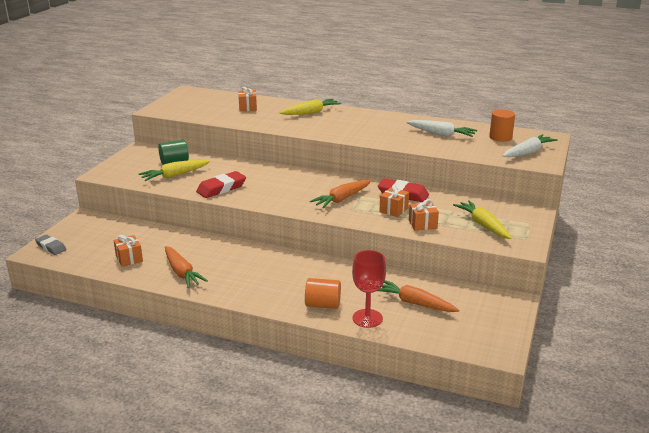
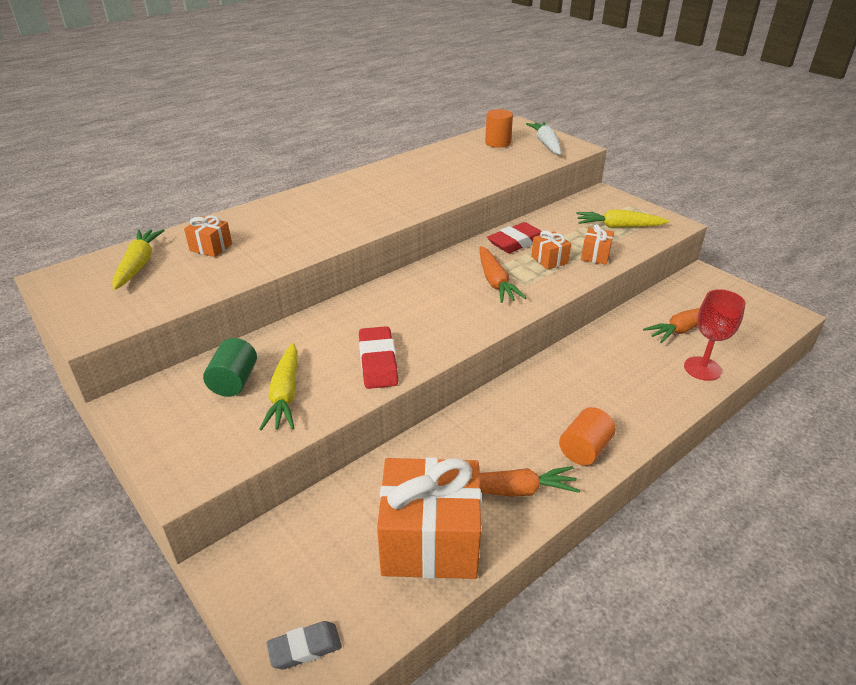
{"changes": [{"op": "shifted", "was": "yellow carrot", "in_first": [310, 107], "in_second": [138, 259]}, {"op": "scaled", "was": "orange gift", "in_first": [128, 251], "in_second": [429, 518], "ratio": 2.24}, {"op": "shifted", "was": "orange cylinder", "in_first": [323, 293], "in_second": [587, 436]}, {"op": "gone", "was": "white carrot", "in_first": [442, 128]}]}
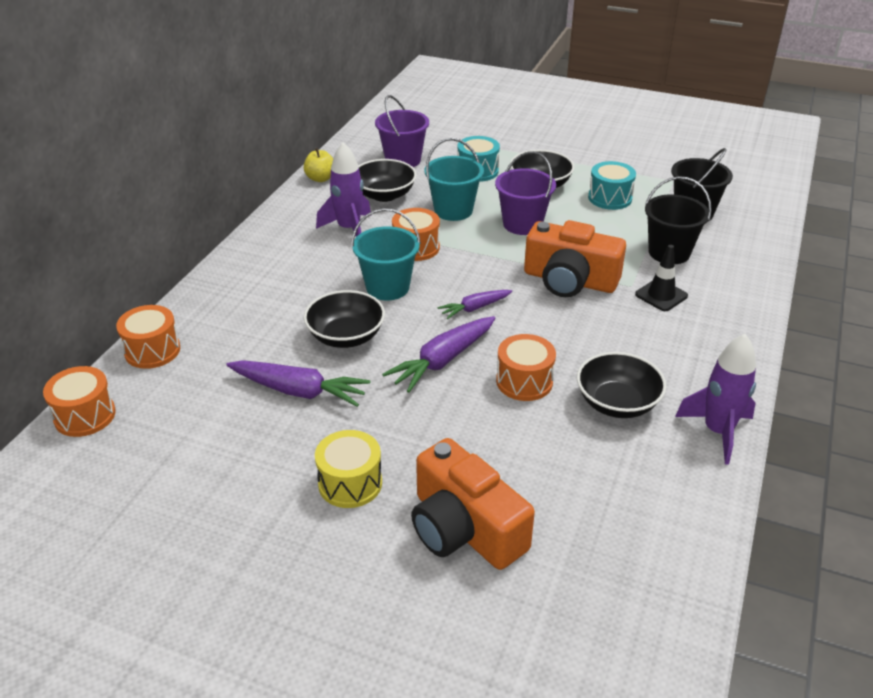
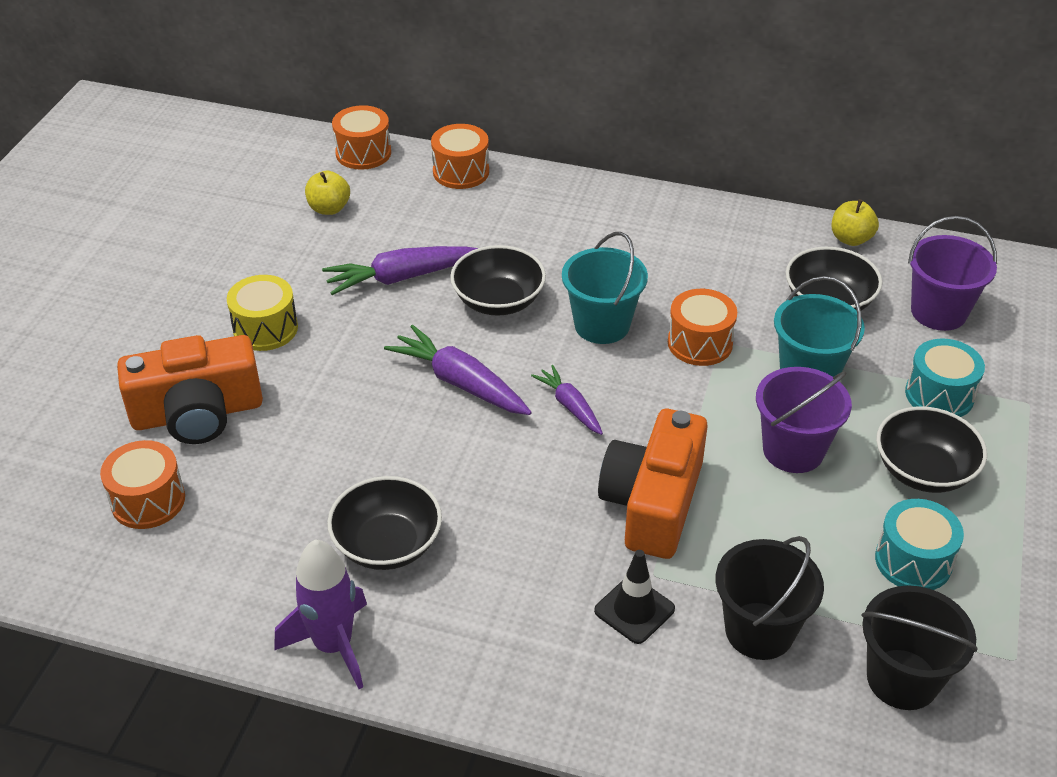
{"changes": [{"op": "shifted", "was": "orange drum", "in_first": [526, 367], "in_second": [142, 484]}, {"op": "rotated", "was": "orange camera", "in_first": [473, 504], "in_second": [190, 389], "clockwise": -150}, {"op": "new", "now": "yellow apple", "in_second": [327, 193]}, {"op": "rotated", "was": "purple carrot", "in_first": [298, 383], "in_second": [400, 270], "clockwise": 60}, {"op": "gone", "was": "purple rocket", "in_first": [343, 189]}]}
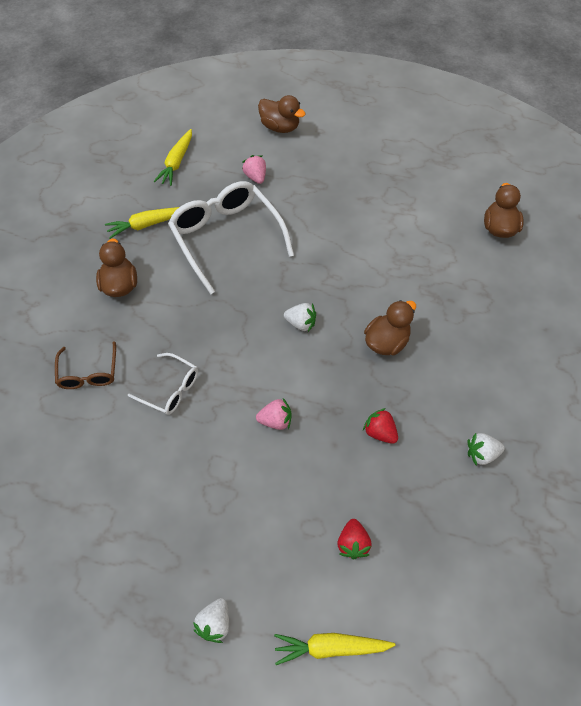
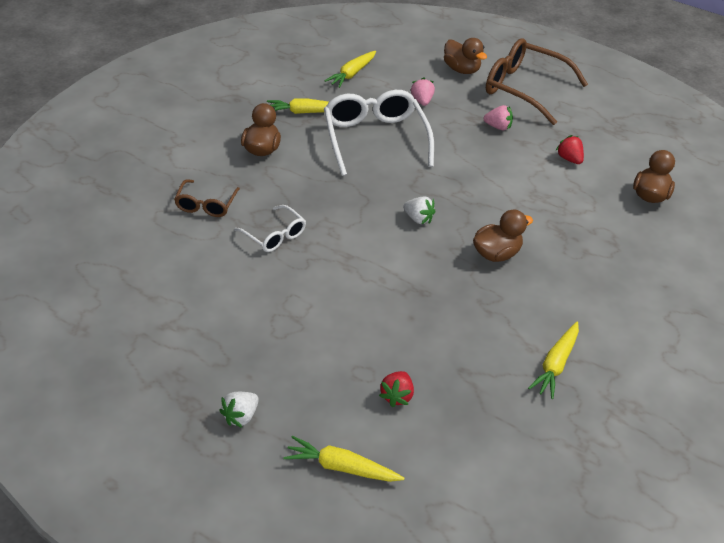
{"changes": [{"op": "shifted", "was": "pink strawberry", "in_first": [274, 414], "in_second": [498, 117]}, {"op": "new", "now": "brown glasses", "in_second": [537, 81]}, {"op": "swapped", "was": "white strawberry", "now": "yellow carrot", "in_first": [486, 449], "in_second": [553, 360]}, {"op": "shifted", "was": "red strawberry", "in_first": [380, 426], "in_second": [570, 149]}]}
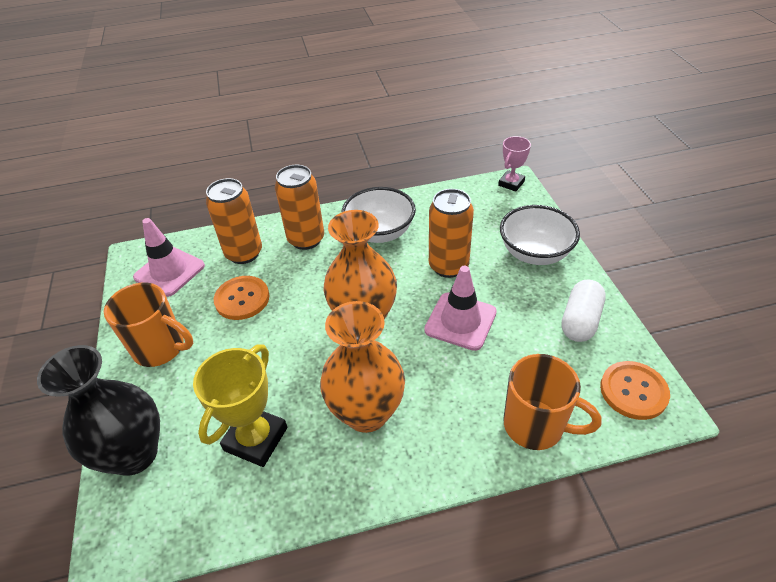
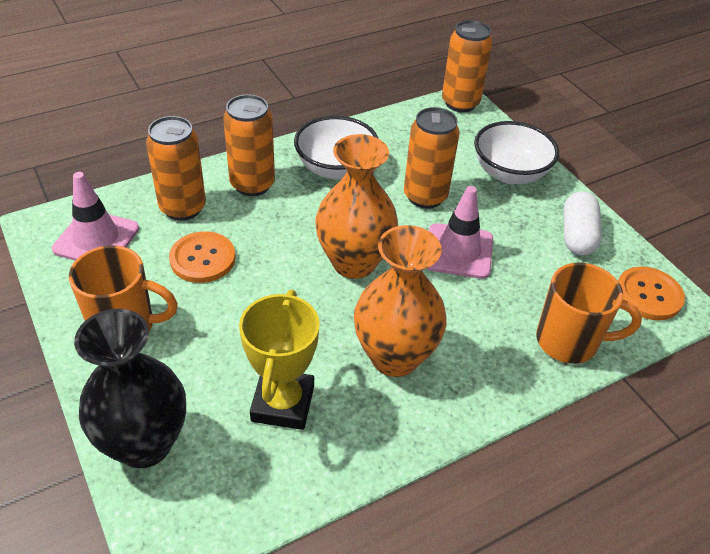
{"changes": [{"op": "swapped", "was": "pink trophy", "now": "orange can", "in_first": [514, 164], "in_second": [467, 66]}]}
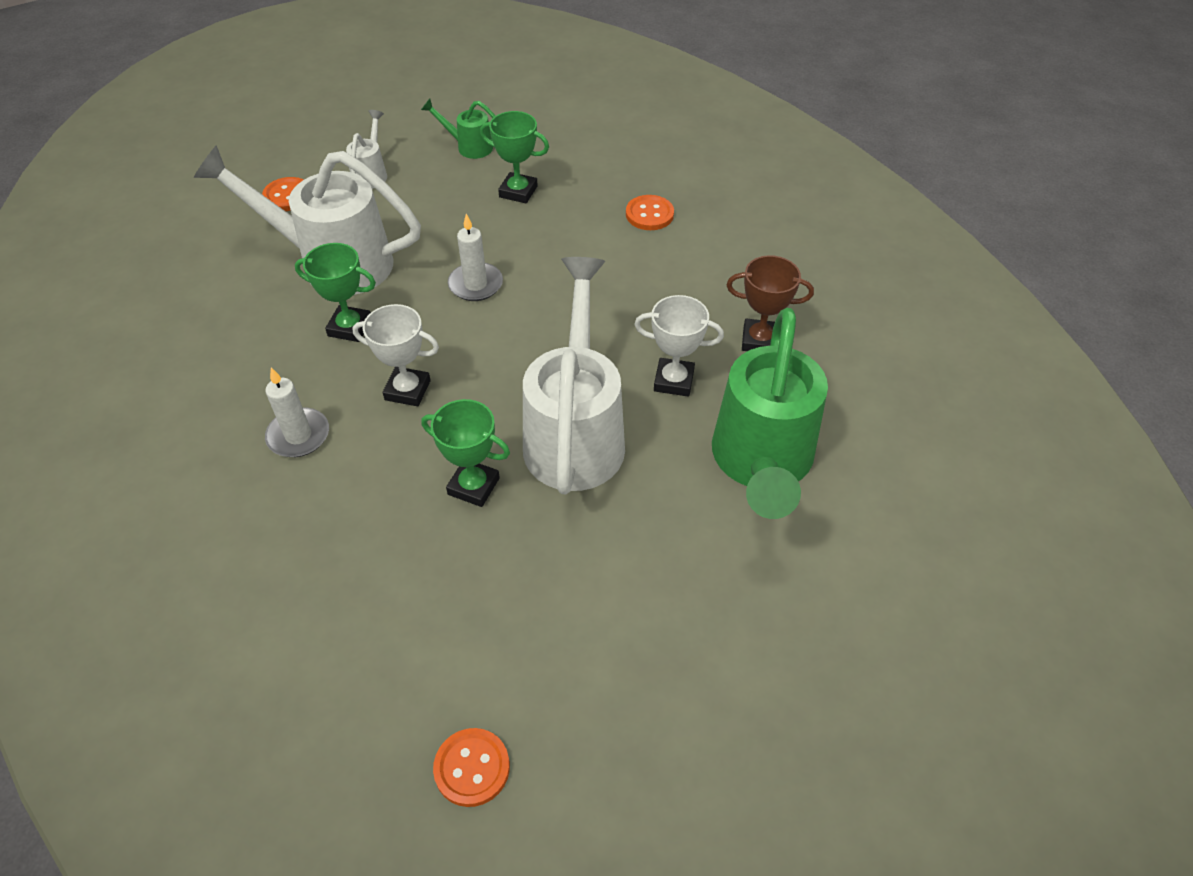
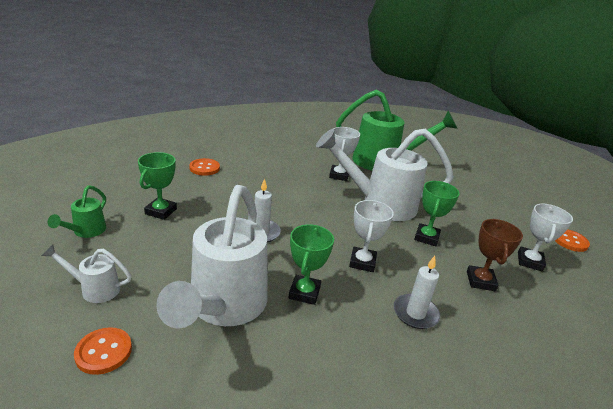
{"changes": [{"op": "shifted", "was": "brown trophy", "in_first": [770, 303], "in_second": [495, 255]}, {"op": "new", "now": "white trophy", "in_second": [545, 238]}]}
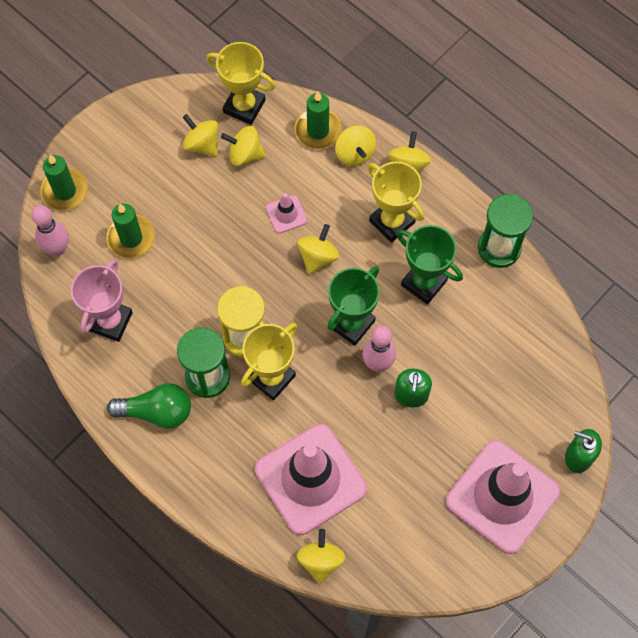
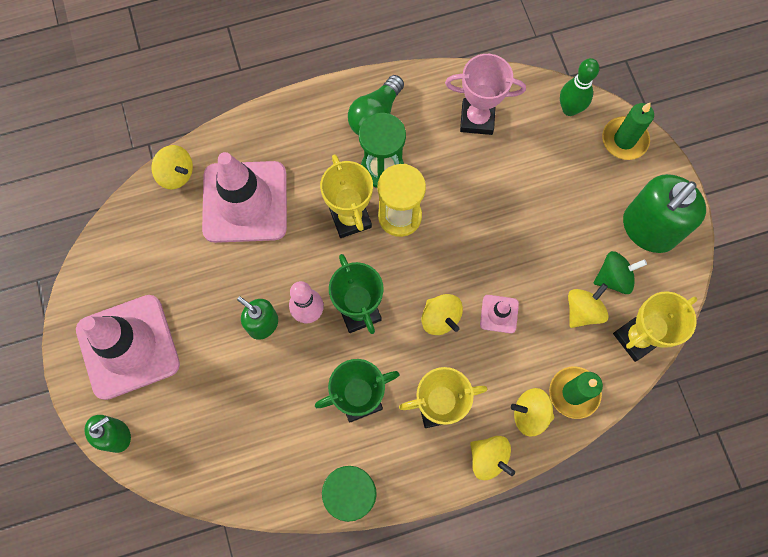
{"changes": [{"op": "rotated", "was": "pink trophy", "in_first": [102, 300], "in_second": [485, 94], "clockwise": -45}, {"op": "repainted", "was": "pink bowling pin", "now": "green bowling pin", "in_first": [50, 230], "in_second": [579, 87]}, {"op": "repainted", "was": "yellow spinning top", "now": "green spinning top", "in_first": [200, 135], "in_second": [620, 272]}, {"op": "new", "now": "green soap dispenser", "in_second": [664, 213]}, {"op": "gone", "was": "green candle", "in_first": [130, 231]}]}
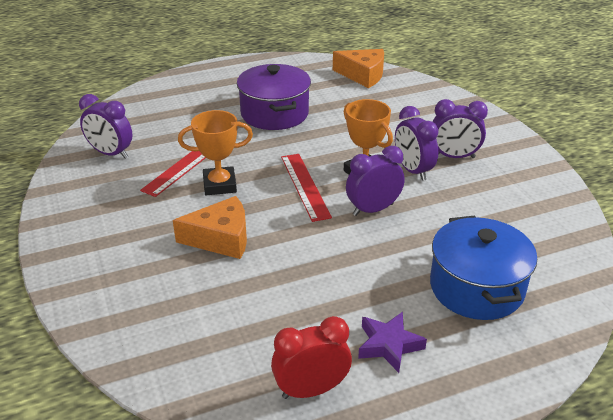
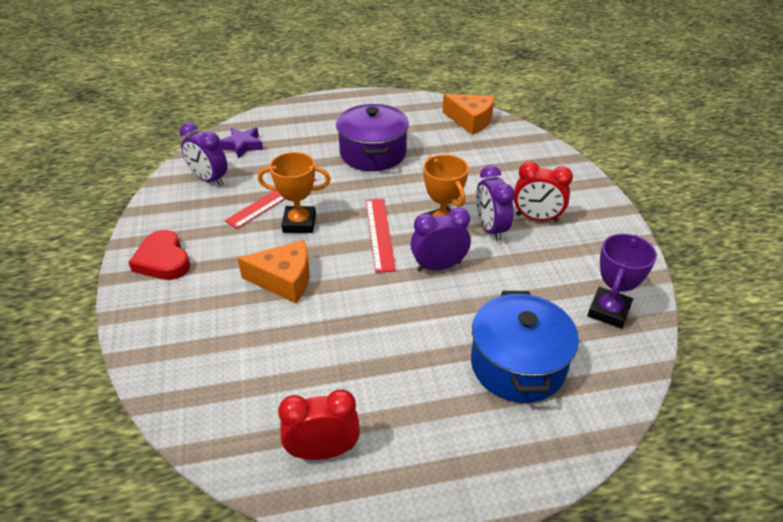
{"changes": [{"op": "new", "now": "red heart", "in_second": [159, 255]}, {"op": "shifted", "was": "purple star", "in_first": [392, 342], "in_second": [241, 143]}, {"op": "repainted", "was": "purple clock", "now": "red clock", "in_first": [460, 128], "in_second": [543, 191]}, {"op": "new", "now": "purple trophy", "in_second": [622, 281]}]}
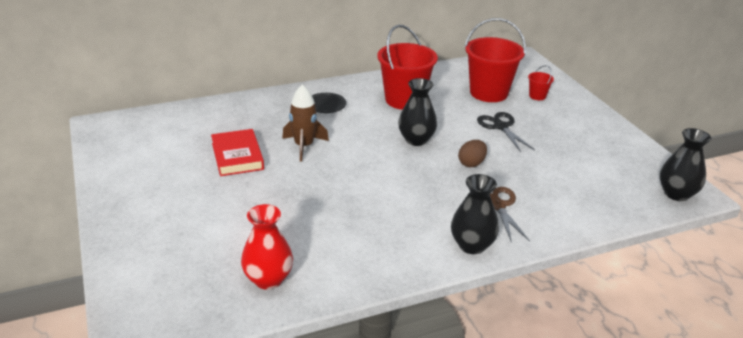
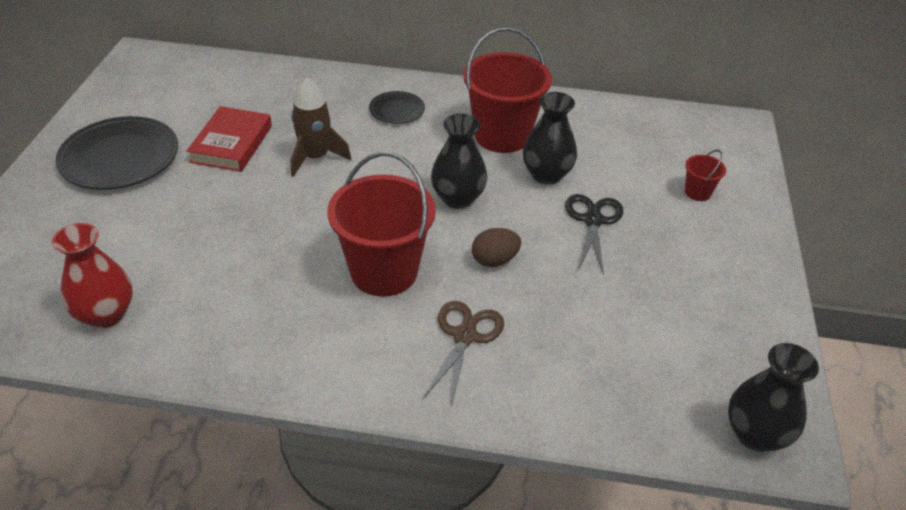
{"changes": [{"op": "new", "now": "black plate", "in_second": [116, 153]}, {"op": "shifted", "was": "red bucket", "in_first": [495, 60], "in_second": [381, 224]}, {"op": "shifted", "was": "black vase", "in_first": [475, 214], "in_second": [550, 138]}]}
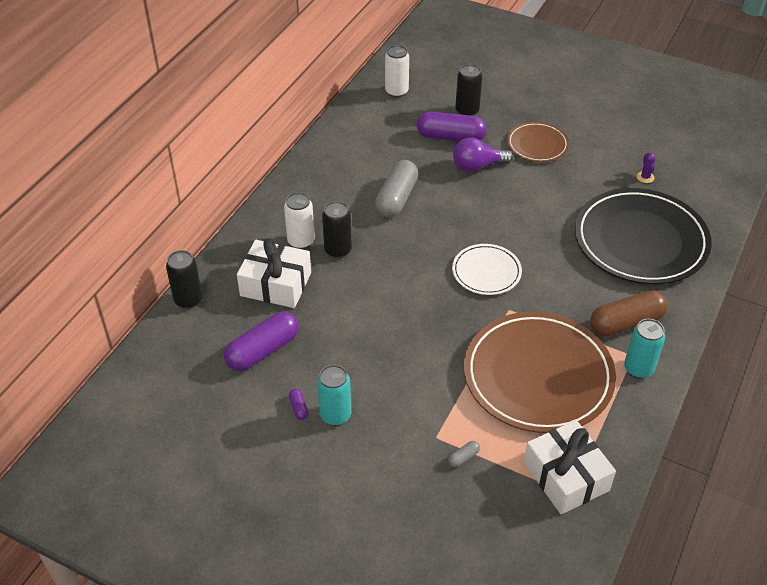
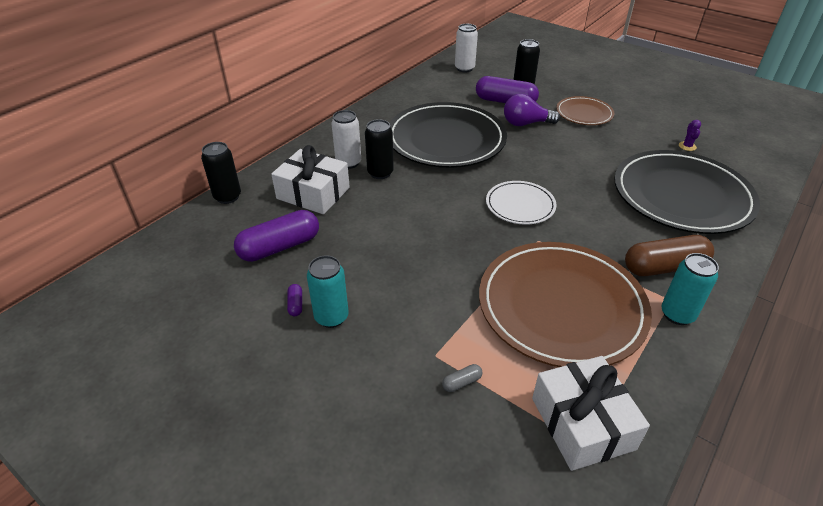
{"changes": [{"op": "swapped", "was": "grey capsule", "now": "black plate", "in_first": [396, 189], "in_second": [448, 135]}]}
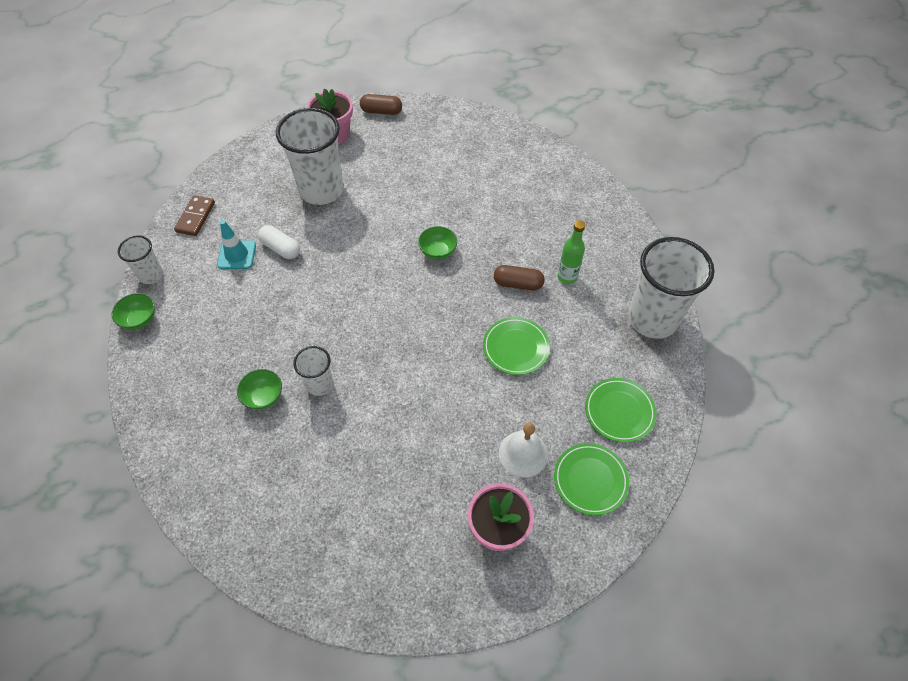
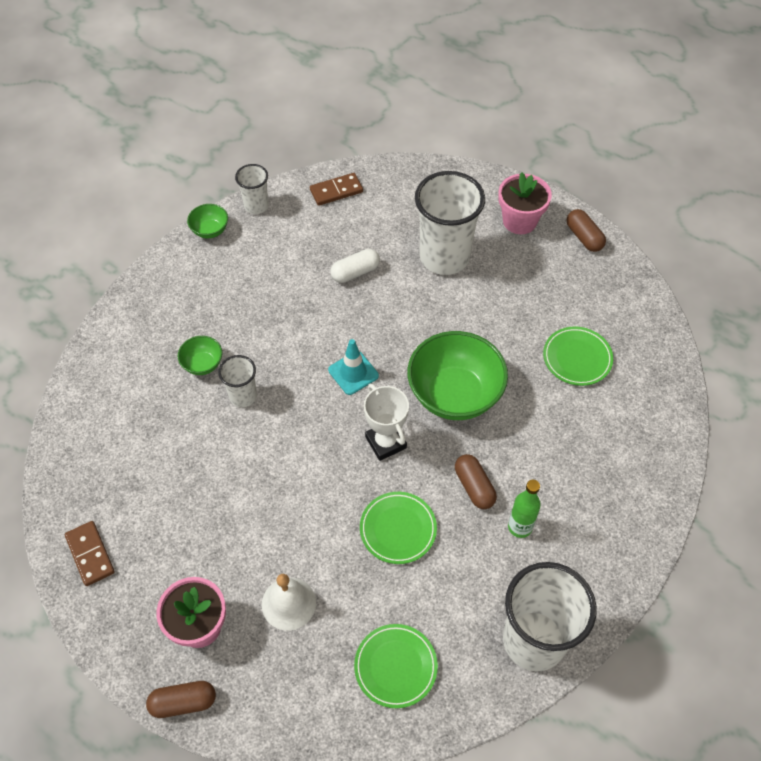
{"changes": [{"op": "new", "now": "brown domino", "in_second": [90, 553]}, {"op": "new", "now": "brown capsule", "in_second": [181, 699]}, {"op": "shifted", "was": "turquoise traffic cone", "in_first": [236, 244], "in_second": [353, 367]}, {"op": "rotated", "was": "white capsule", "in_first": [279, 242], "in_second": [355, 266], "clockwise": 60}, {"op": "new", "now": "white trophy", "in_second": [386, 422]}, {"op": "scaled", "was": "green bowl", "in_first": [437, 243], "in_second": [457, 375], "ratio": 2.17}, {"op": "shifted", "was": "green plate", "in_first": [591, 479], "in_second": [578, 356]}]}
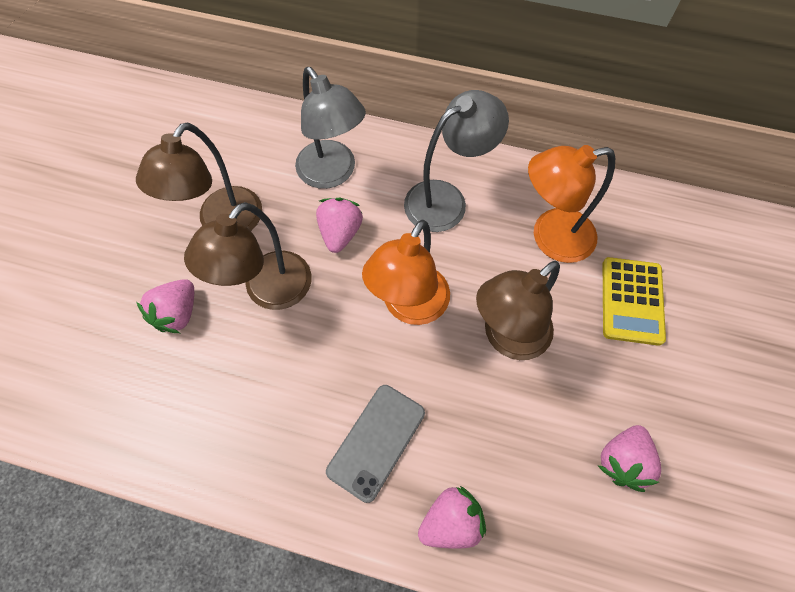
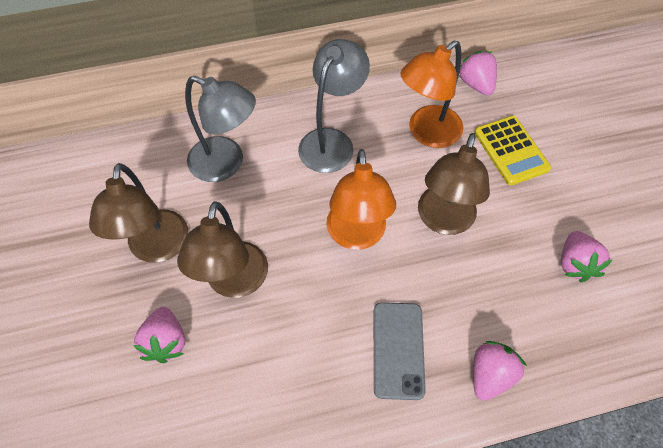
{"changes": [{"op": "shifted", "was": "pink strawberry", "in_first": [339, 225], "in_second": [478, 73]}]}
